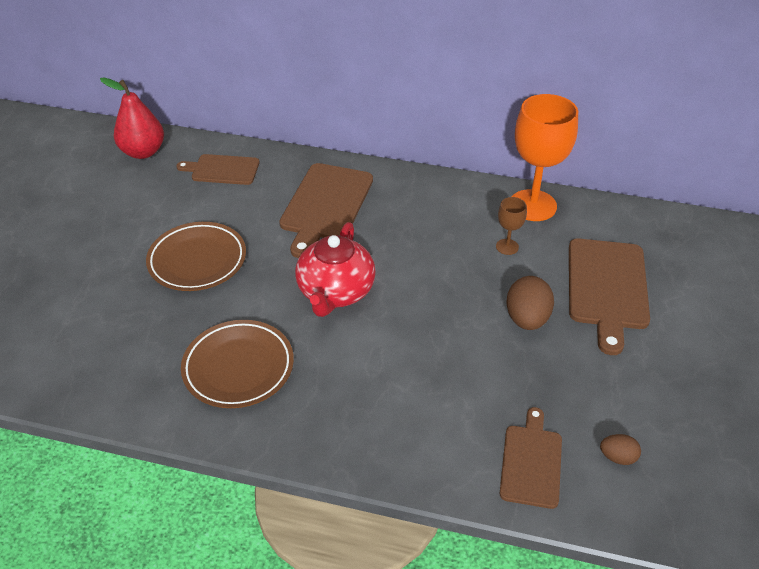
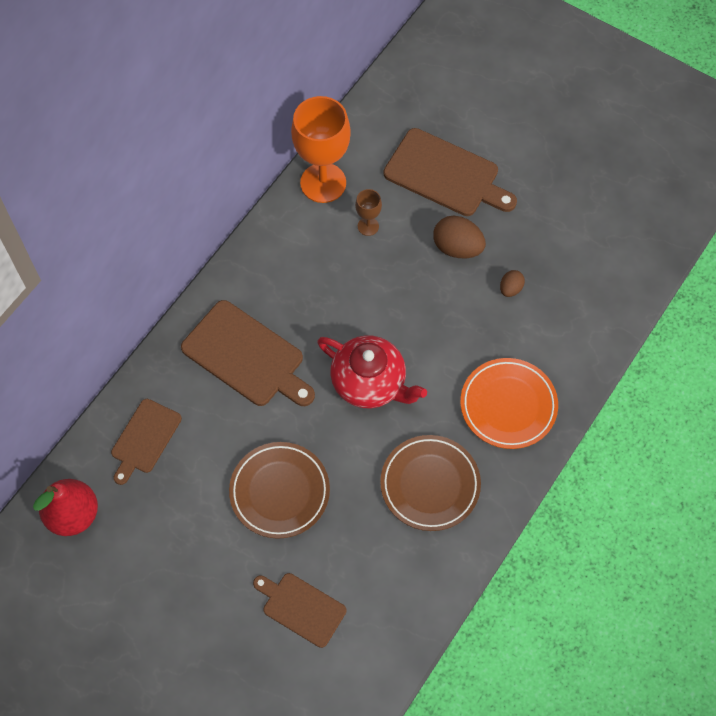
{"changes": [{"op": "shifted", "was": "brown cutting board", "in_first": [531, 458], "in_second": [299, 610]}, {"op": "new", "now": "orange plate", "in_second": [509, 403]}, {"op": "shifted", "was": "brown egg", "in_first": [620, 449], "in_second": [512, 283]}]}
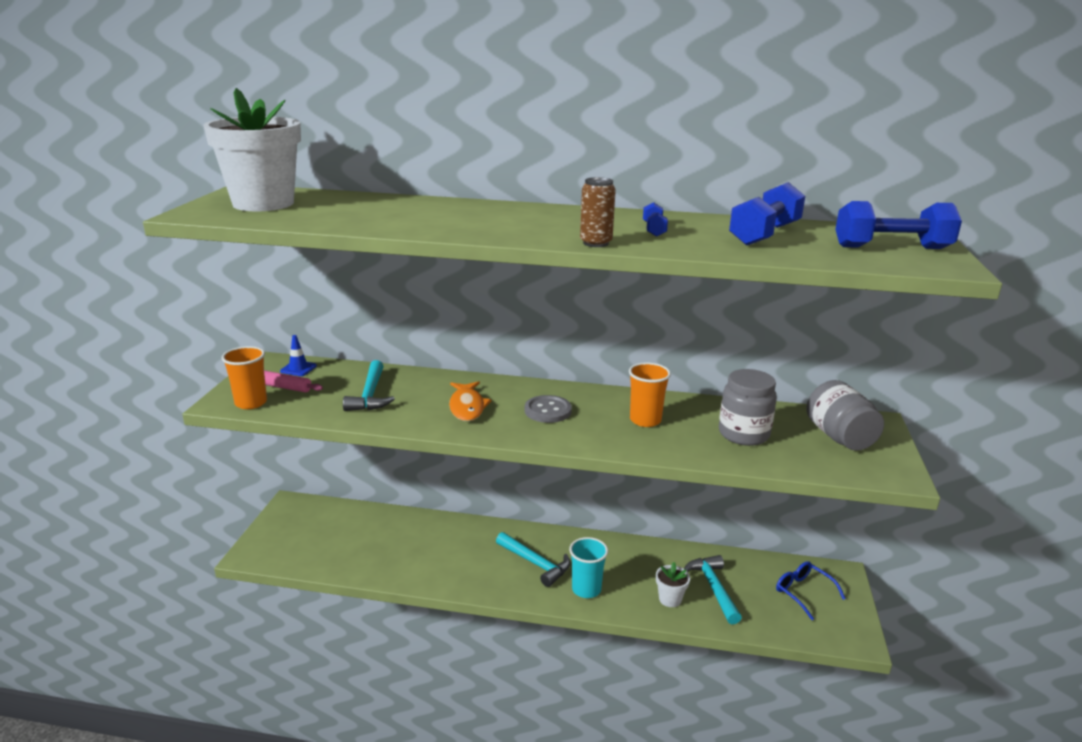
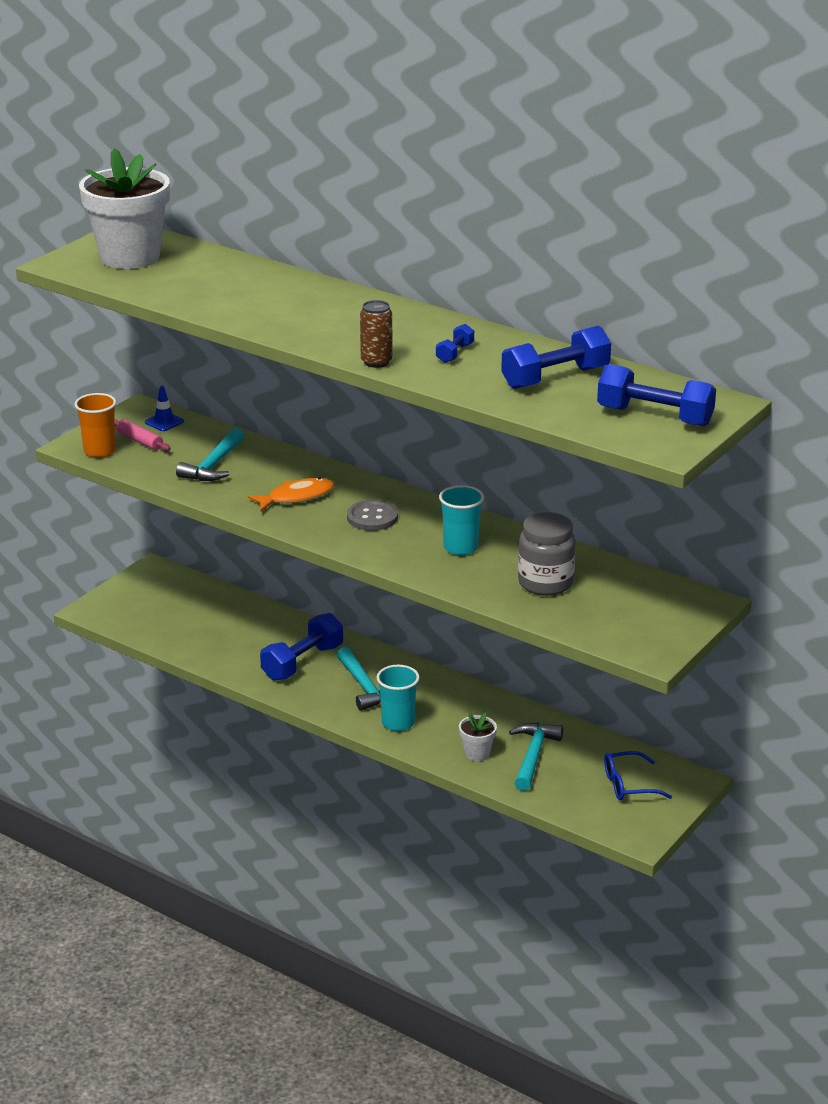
{"changes": [{"op": "rotated", "was": "orange fish", "in_first": [470, 401], "in_second": [291, 494], "clockwise": -135}, {"op": "new", "now": "blue dumbbell", "in_second": [301, 647]}, {"op": "repainted", "was": "orange cup", "now": "turquoise cup", "in_first": [650, 394], "in_second": [461, 520]}, {"op": "rotated", "was": "blue glasses", "in_first": [811, 590], "in_second": [638, 775], "clockwise": -90}, {"op": "gone", "was": "grey jar", "in_first": [845, 415]}]}
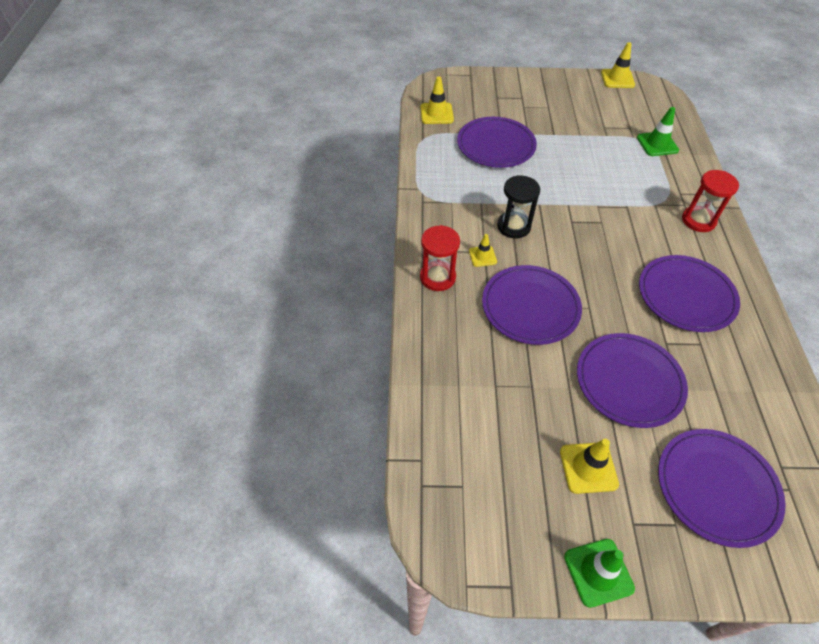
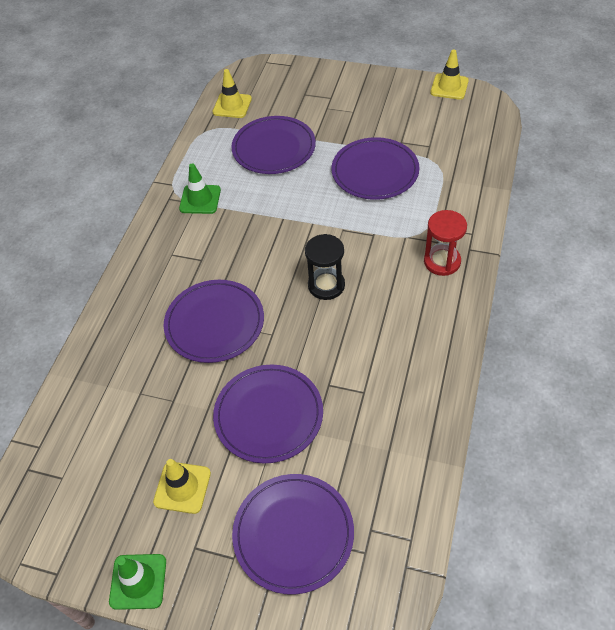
{"changes": [{"op": "shifted", "was": "green traffic cone", "in_first": [658, 131], "in_second": [200, 188]}, {"op": "shifted", "was": "black hourglass", "in_first": [518, 207], "in_second": [325, 267]}, {"op": "shifted", "was": "purple plate", "in_first": [689, 293], "in_second": [376, 168]}, {"op": "gone", "was": "red hourglass", "in_first": [440, 258]}, {"op": "gone", "was": "yellow traffic cone", "in_first": [483, 250]}]}
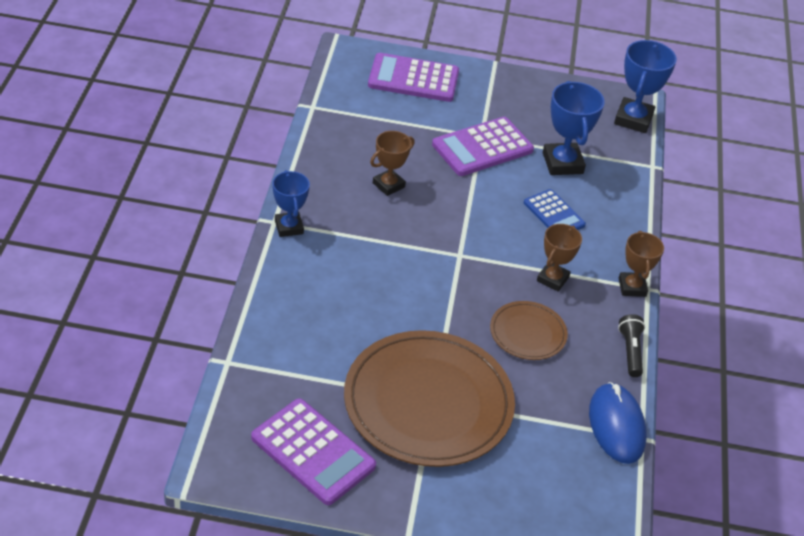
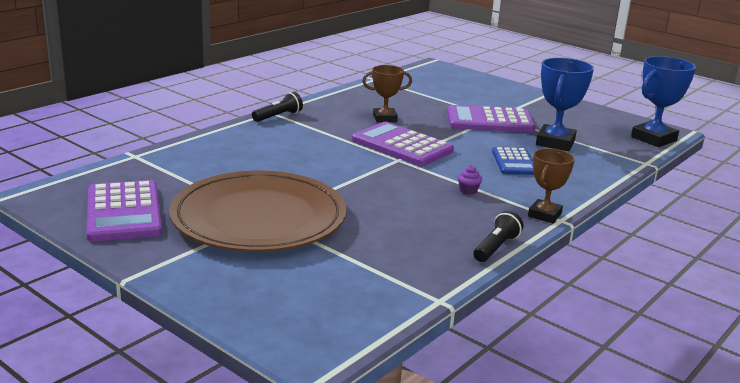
{"changes": [{"op": "swapped", "was": "blue trophy", "now": "black flashlight", "in_first": [291, 203], "in_second": [277, 107]}, {"op": "shifted", "was": "purple calculator", "in_first": [413, 77], "in_second": [403, 144]}, {"op": "swapped", "was": "brown trophy", "now": "purple cupcake", "in_first": [559, 258], "in_second": [470, 180]}, {"op": "gone", "was": "brown plate", "in_first": [529, 330]}, {"op": "gone", "was": "blue mouse", "in_first": [618, 423]}]}
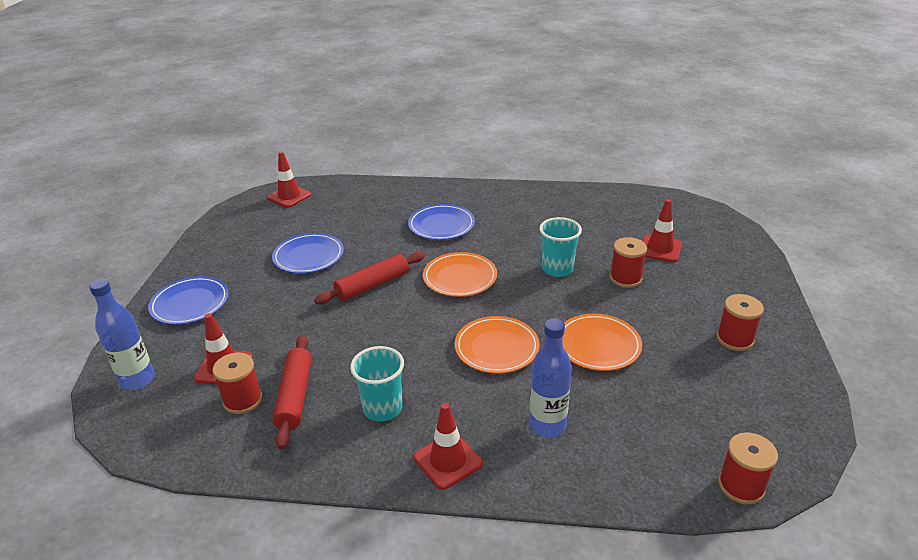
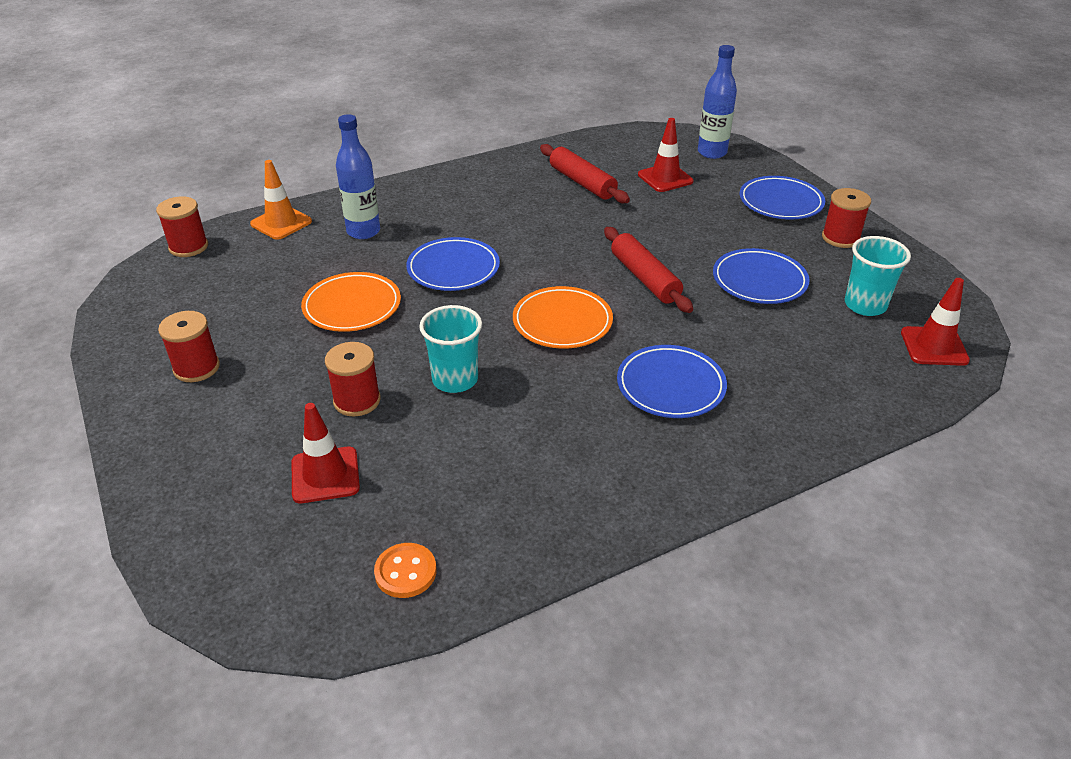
{"changes": [{"op": "new", "now": "orange traffic cone", "in_second": [281, 200]}, {"op": "new", "now": "orange button", "in_second": [405, 570]}, {"op": "repainted", "was": "orange plate", "now": "blue plate", "in_first": [497, 344], "in_second": [453, 264]}, {"op": "rotated", "was": "red rolling pin", "in_first": [369, 278], "in_second": [648, 270], "clockwise": -45}, {"op": "shifted", "was": "red spool", "in_first": [237, 383], "in_second": [846, 218]}, {"op": "shifted", "was": "turquoise cup", "in_first": [377, 383], "in_second": [878, 276]}, {"op": "gone", "was": "red traffic cone", "in_first": [448, 446]}]}
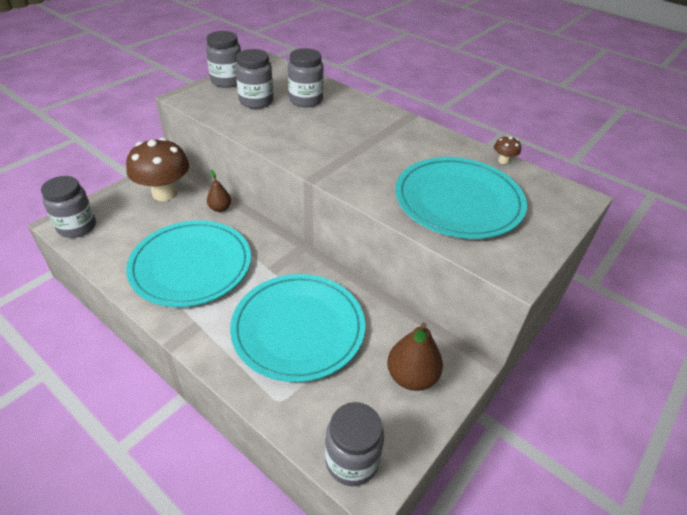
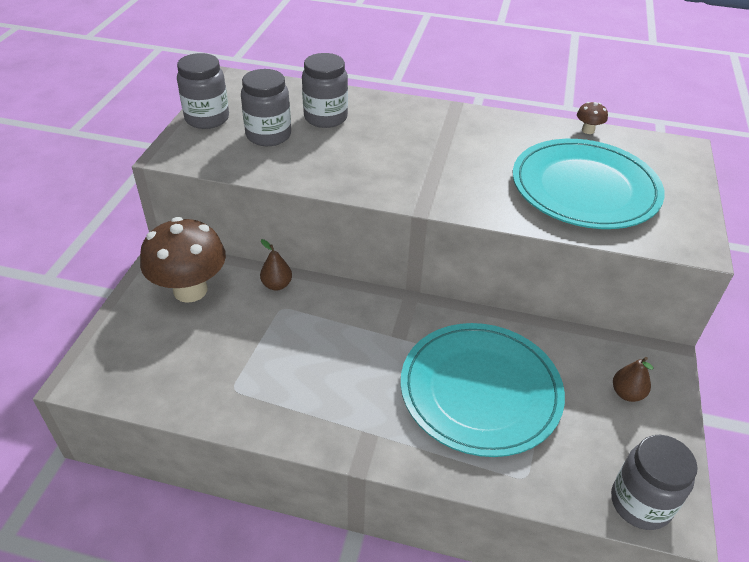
{"changes": [{"op": "scaled", "was": "brown pear", "in_first": [415, 357], "in_second": [633, 379], "ratio": 0.59}, {"op": "gone", "was": "grey jar", "in_first": [68, 207]}, {"op": "gone", "was": "turquoise plate", "in_first": [188, 263]}]}
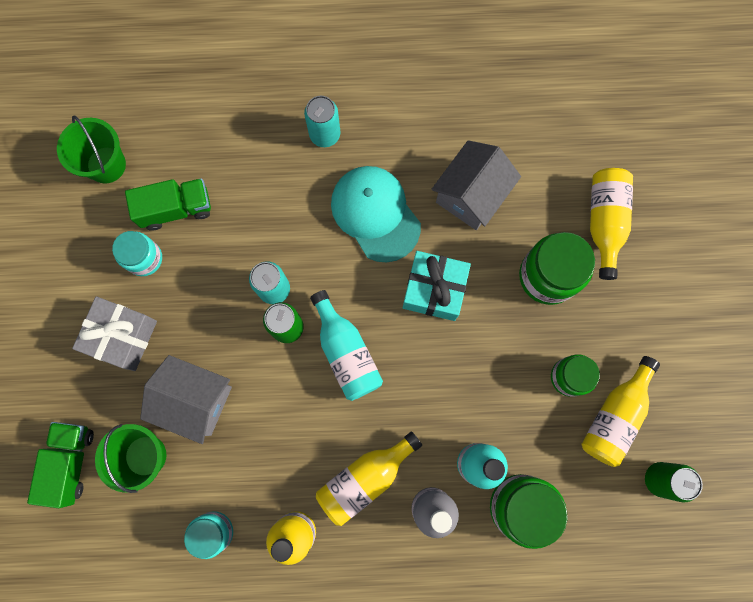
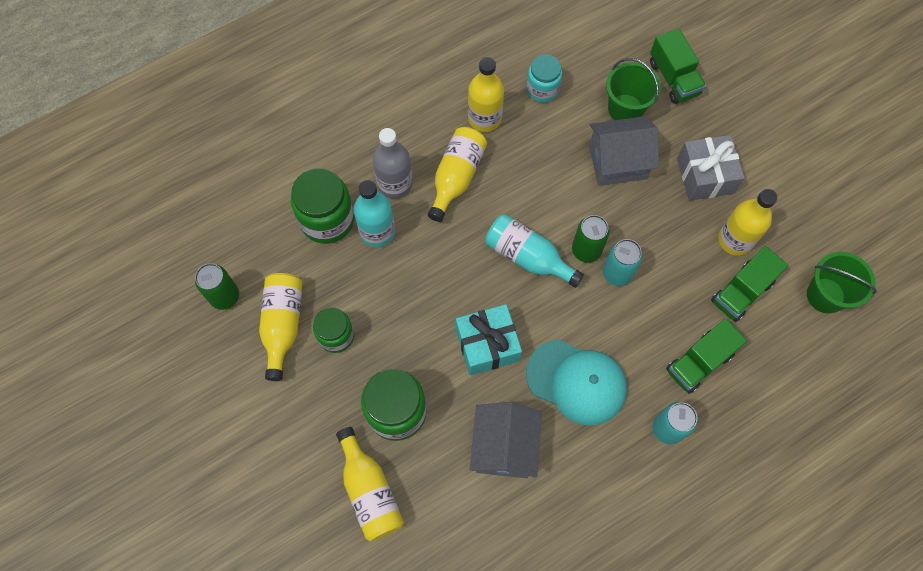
{"changes": [{"op": "new", "now": "green truck", "in_second": [706, 356]}, {"op": "swapped", "was": "turquoise jar", "now": "yellow bottle", "in_first": [137, 253], "in_second": [747, 222]}]}
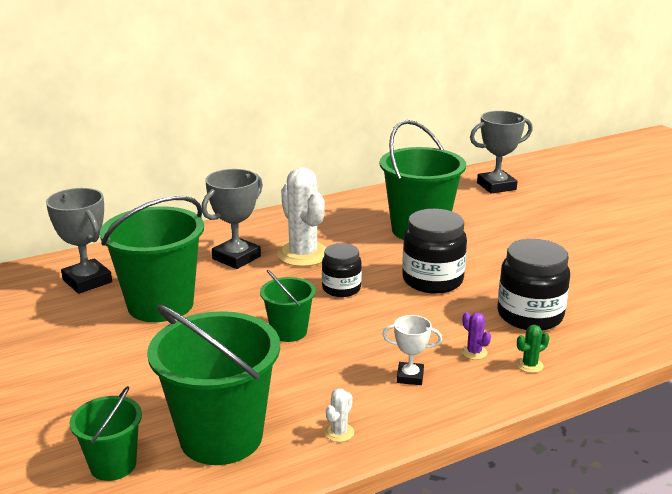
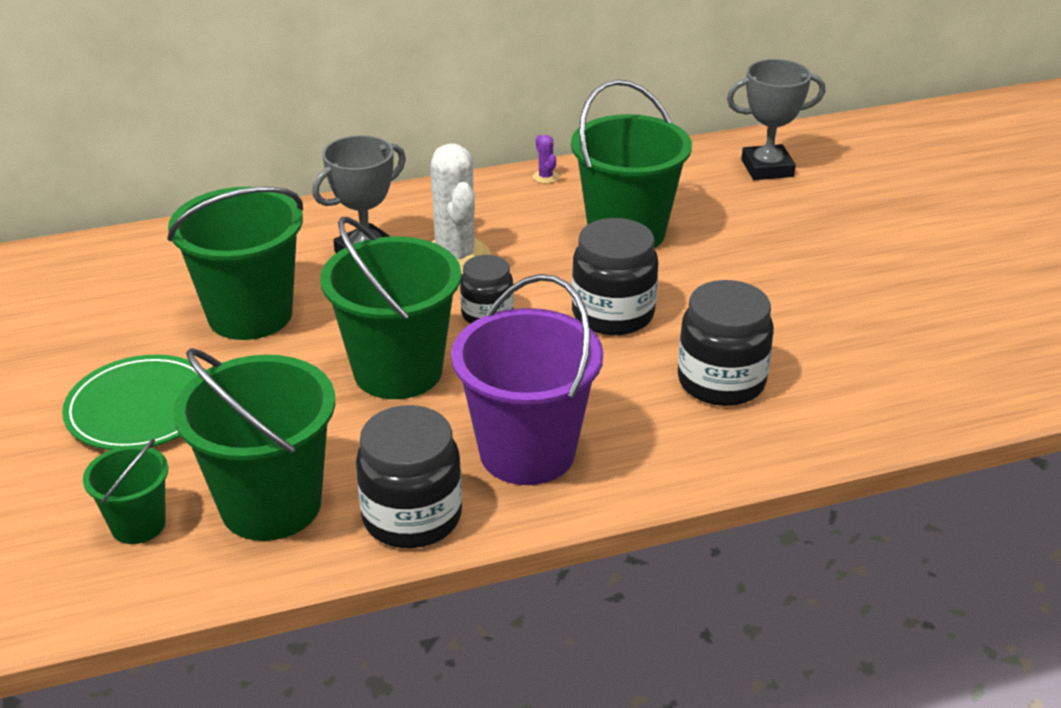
{"changes": [{"op": "new", "now": "green plate", "in_second": [133, 402]}, {"op": "scaled", "was": "green bucket", "in_first": [288, 306], "in_second": [390, 308], "ratio": 1.9}, {"op": "swapped", "was": "white cactus", "now": "black jar", "in_first": [339, 415], "in_second": [409, 476]}, {"op": "swapped", "was": "white trophy", "now": "purple bucket", "in_first": [412, 350], "in_second": [527, 379]}, {"op": "shifted", "was": "purple cactus", "in_first": [476, 336], "in_second": [546, 159]}, {"op": "gone", "was": "grey trophy", "in_first": [79, 241]}, {"op": "gone", "was": "green cactus", "in_first": [533, 349]}]}
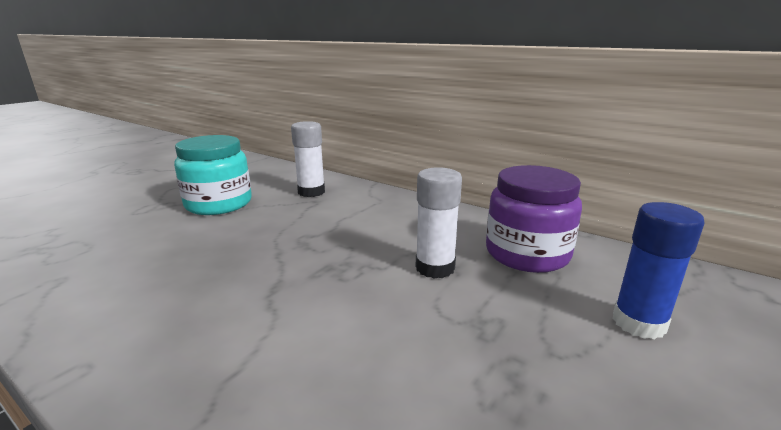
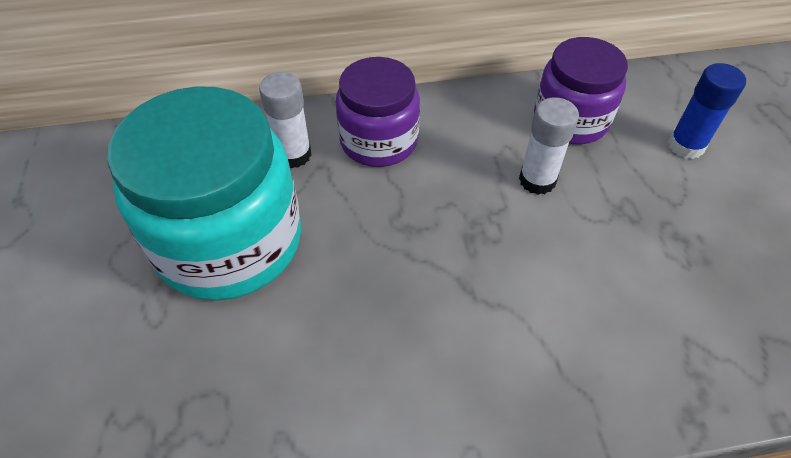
{"changes": [{"op": "scaled", "was": "turquoise jar", "in_first": [213, 175], "in_second": [204, 193], "ratio": 1.66}, {"op": "new", "now": "purple jar", "in_second": [378, 112]}]}
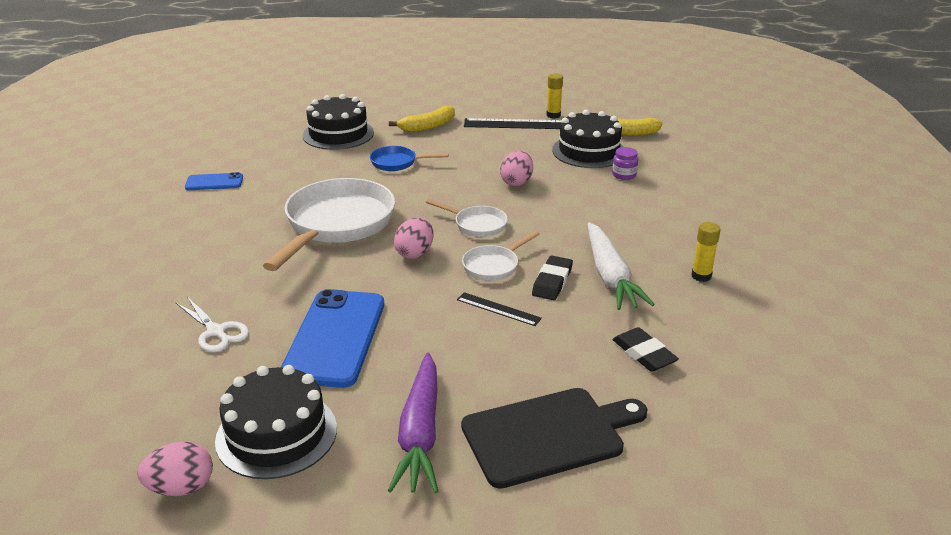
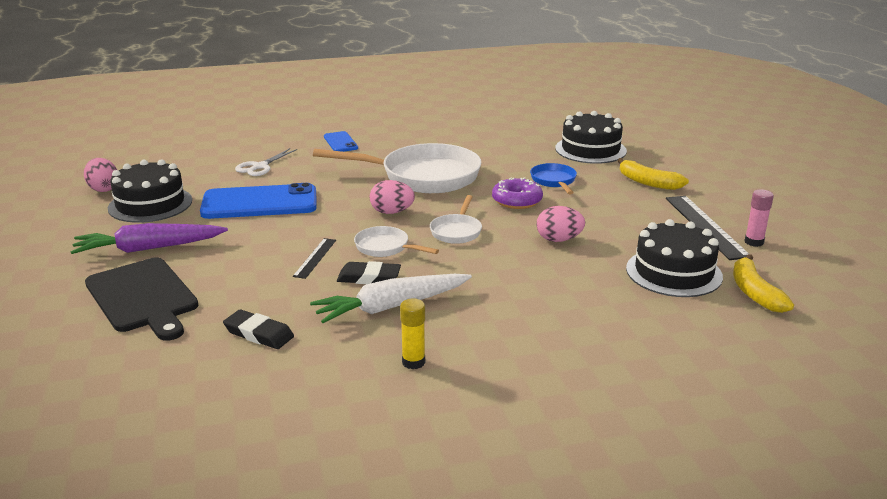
{"changes": [{"op": "rotated", "was": "black eraser", "in_first": [645, 349], "in_second": [258, 329], "clockwise": 75}, {"op": "shifted", "was": "blue phone", "in_first": [214, 181], "in_second": [341, 141]}, {"op": "new", "now": "purple donut", "in_second": [517, 193]}, {"op": "repainted", "was": "yellow glue stick", "now": "pink glue stick", "in_first": [554, 95], "in_second": [759, 218]}, {"op": "gone", "was": "purple jar", "in_first": [625, 163]}]}
